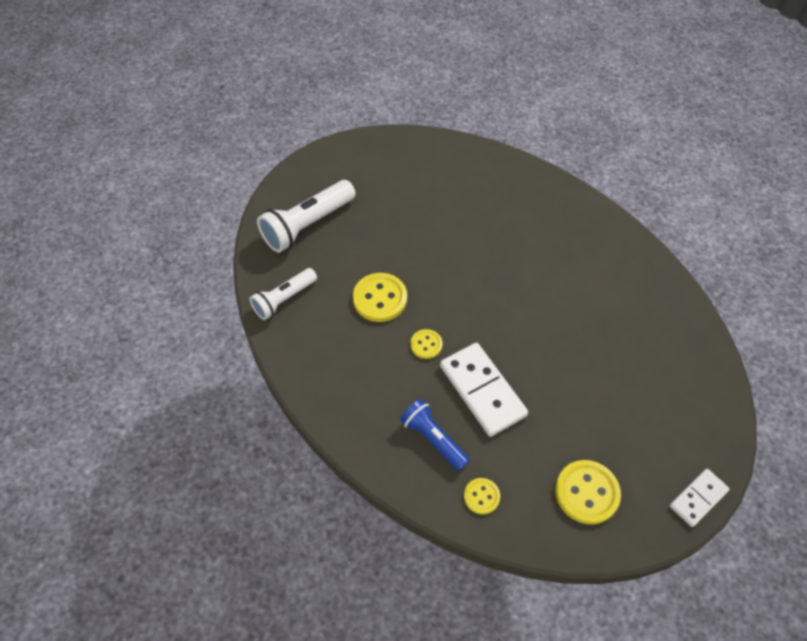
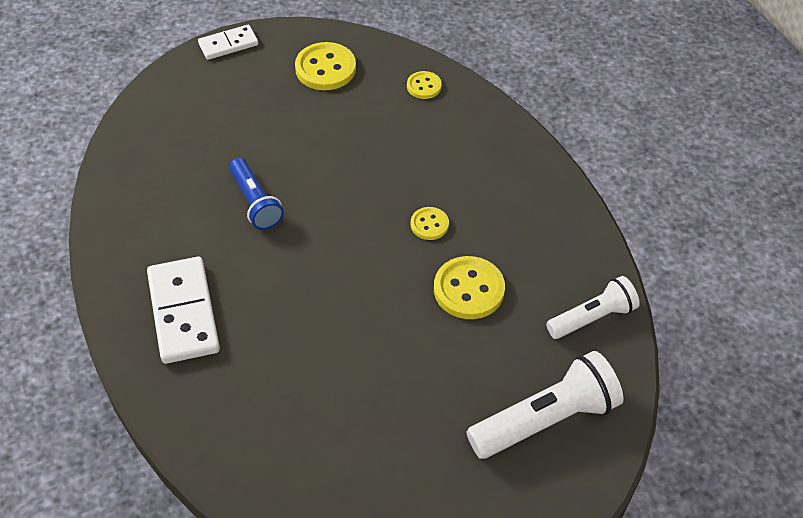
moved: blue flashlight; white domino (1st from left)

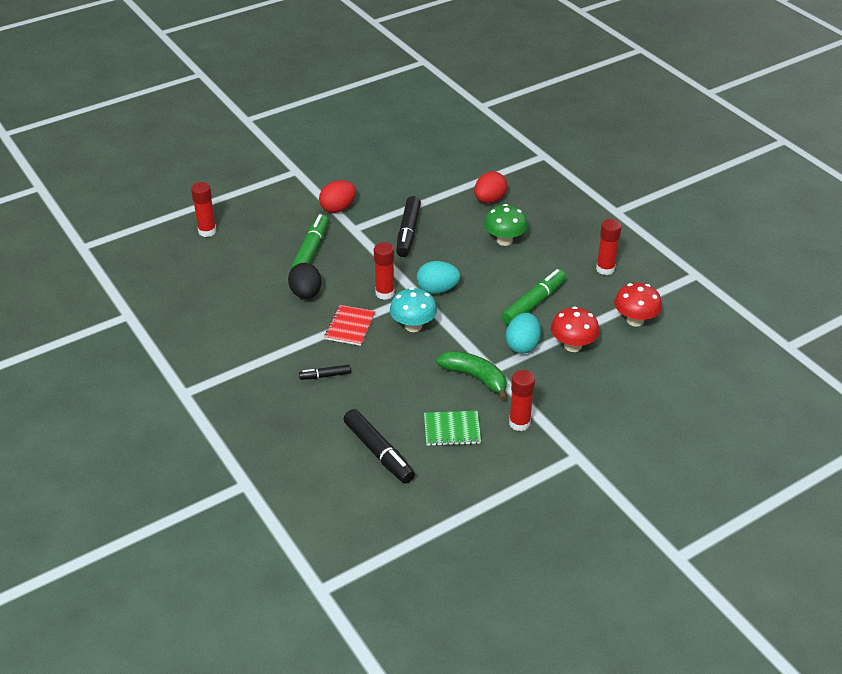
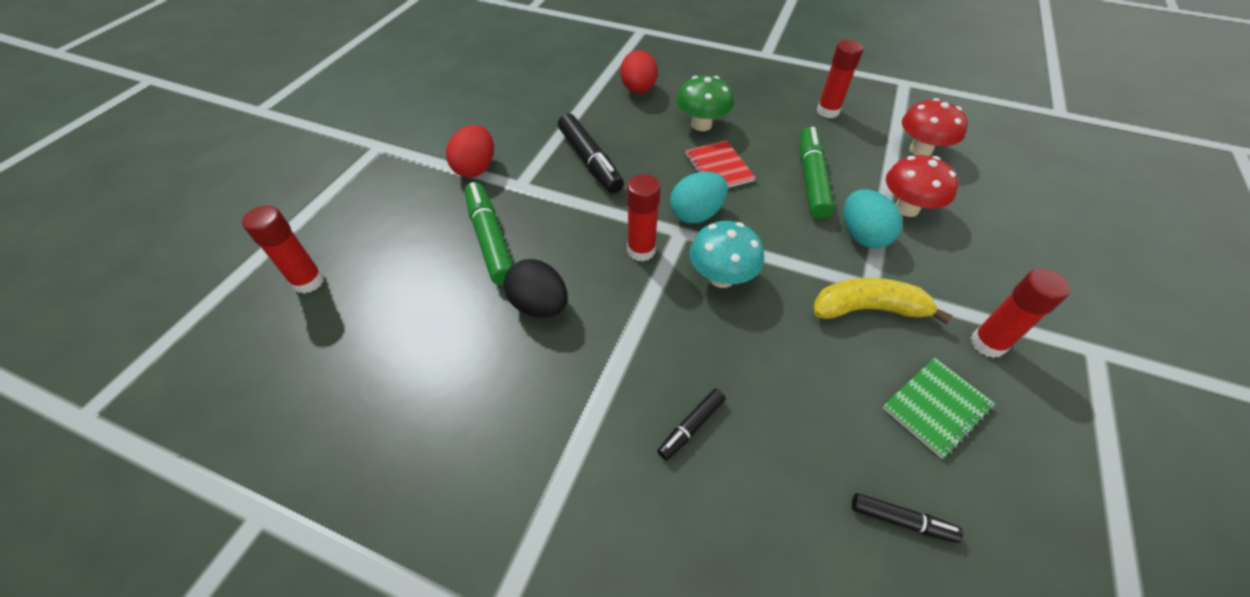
moved: red notebook
recoloured: green banana to yellow banana
resized: black marker (2nd from left in the first image) x0.53

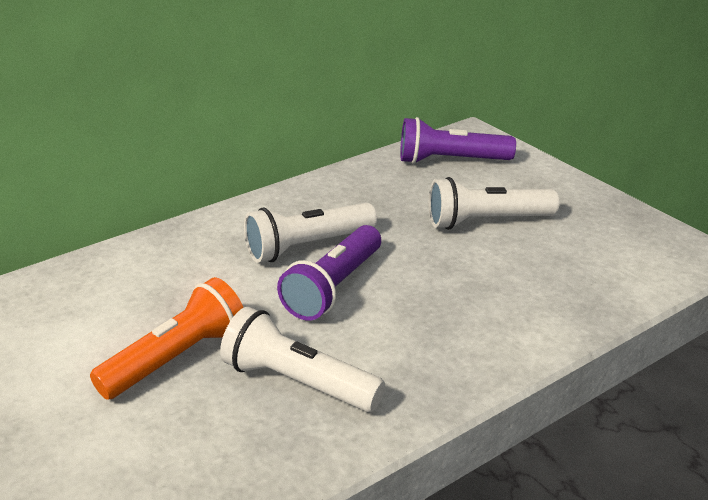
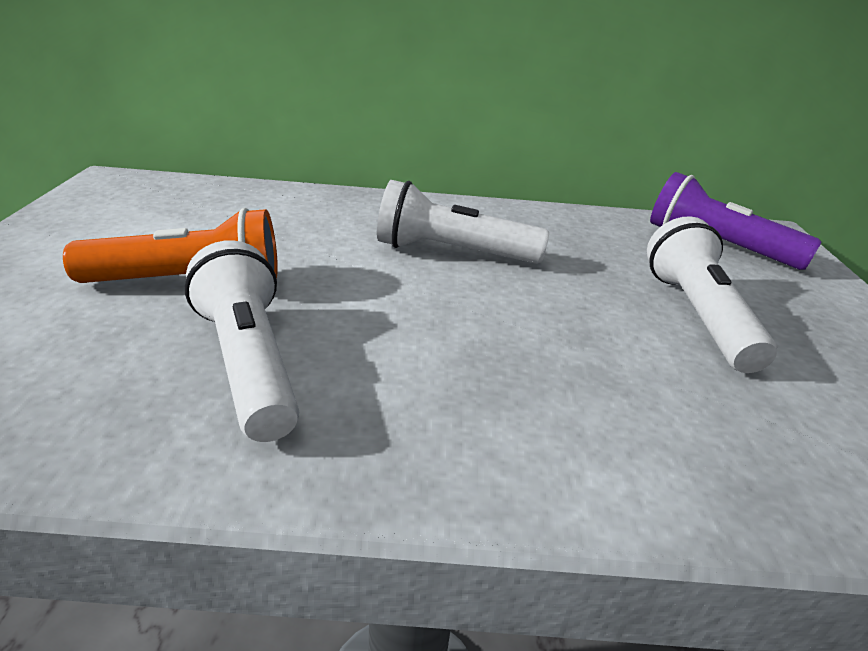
removed: purple flashlight (1st from left)
turned: white flashlight (3rd from left) 60 degrees clockwise

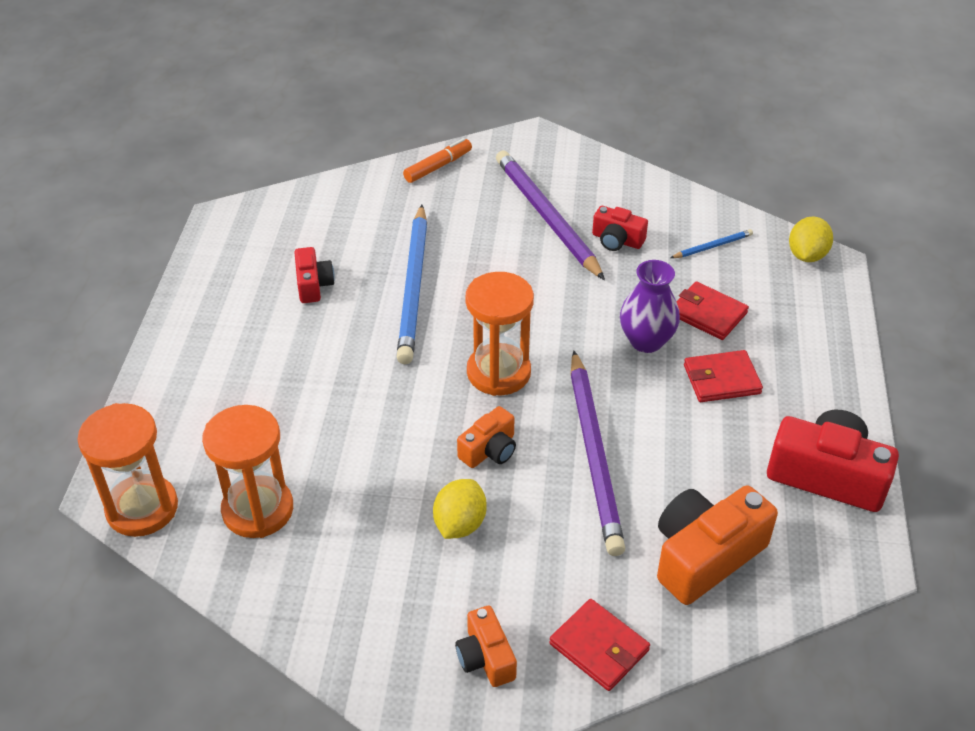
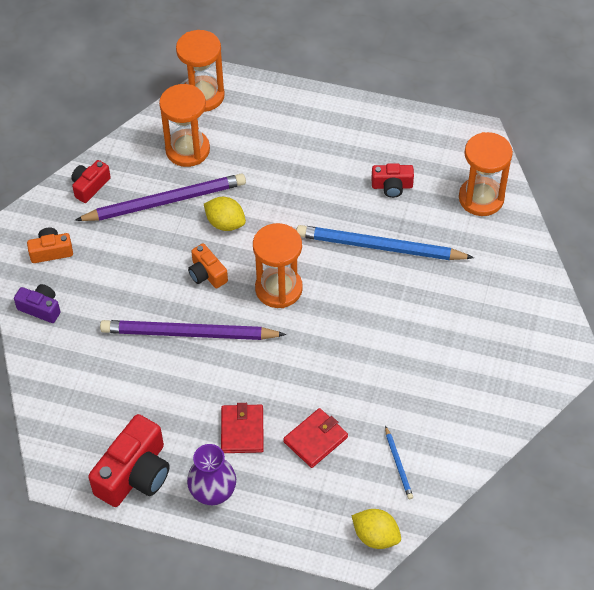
removed: orange marker; orange camera (3rd from left)
added: orange hourglass (4th from left)
moved: yellow lemon (1st from left); purple pencil (1st from left); red camera (2nd from left in the first image) to red camera (1st from left); purple vase
replaced: red wallet (1st from left) to purple camera

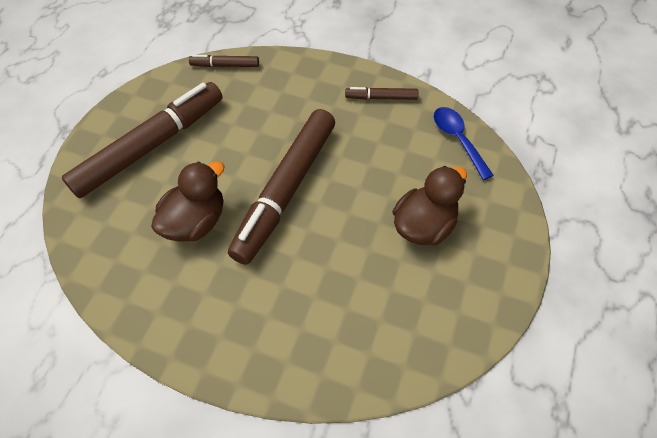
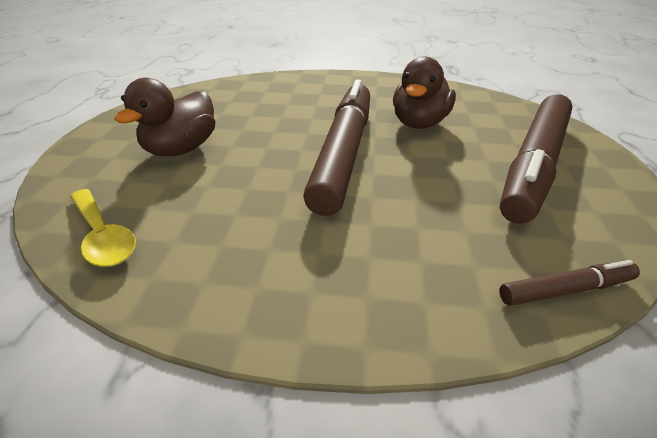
removed: brown marker (4th from left)
recoloured: blue spoon to yellow spoon

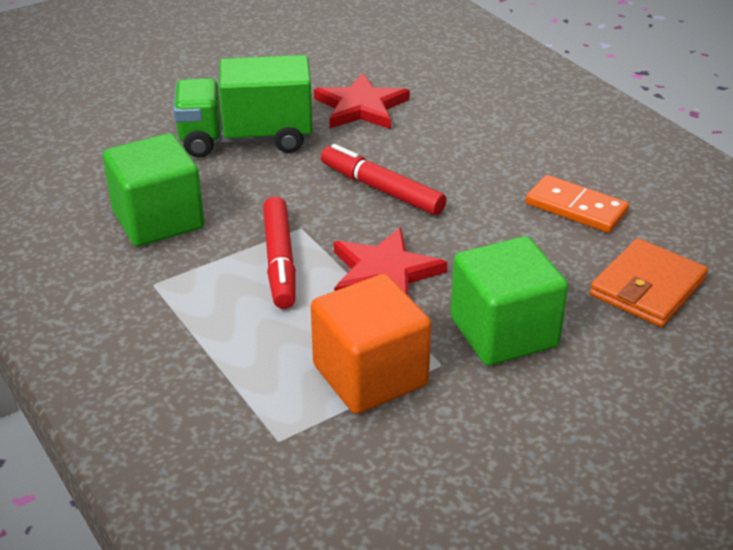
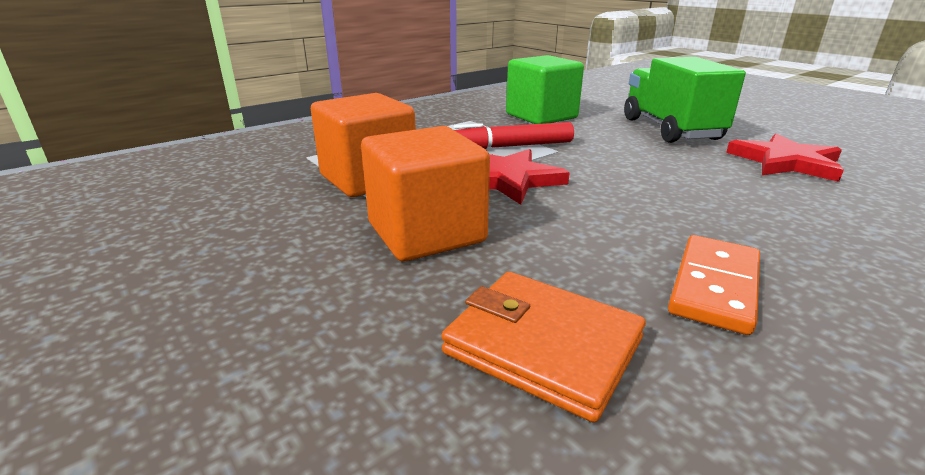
removed: red marker (2nd from left)
recoloured: green cube (2nd from left) to orange cube (2nd from left)

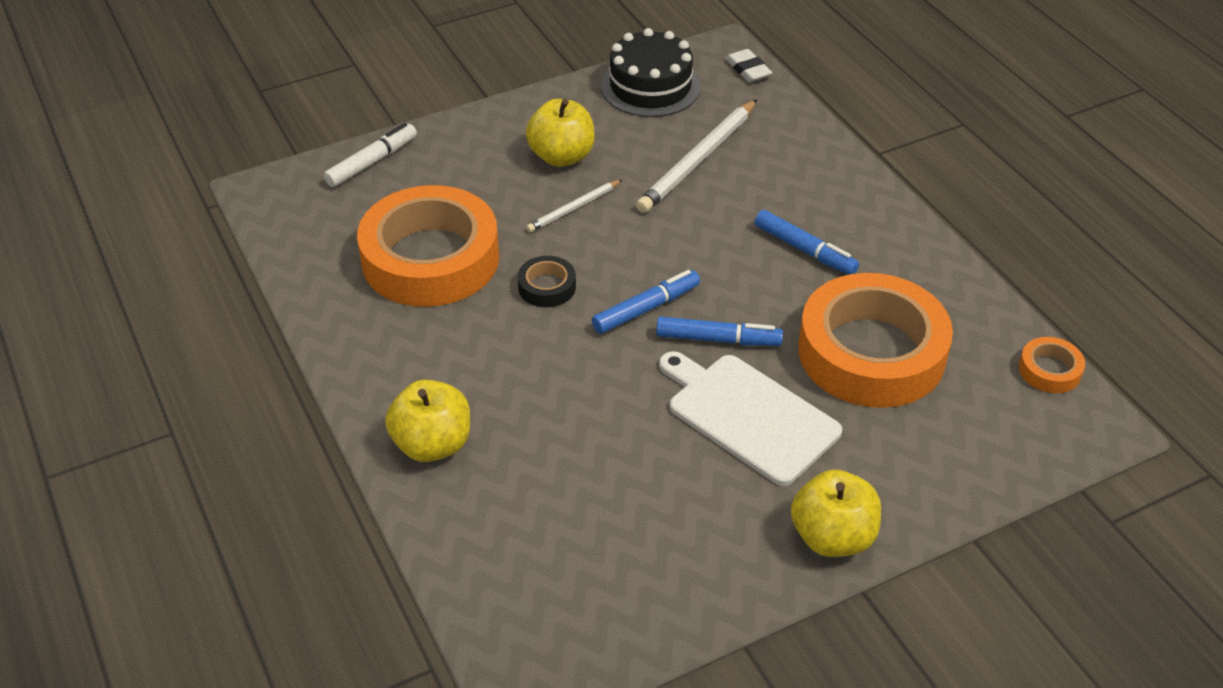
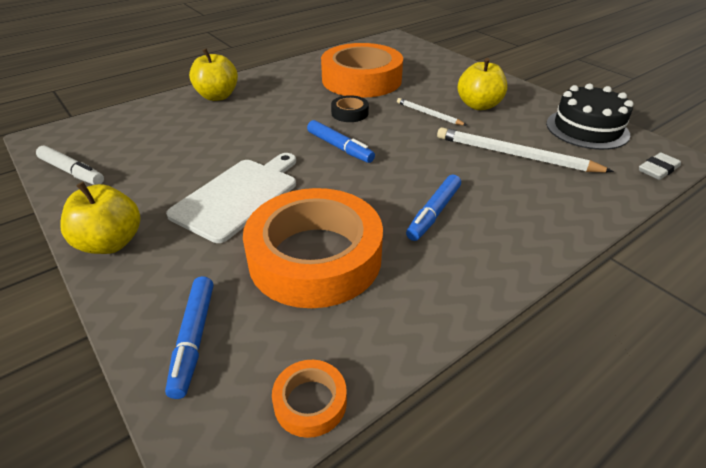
moved: white marker; blue marker (2nd from left in the first image) to blue marker (1st from left)

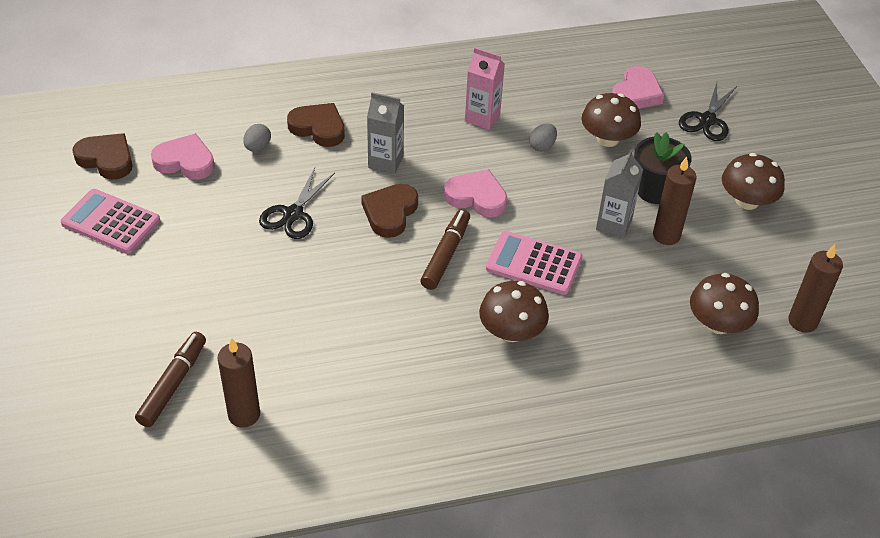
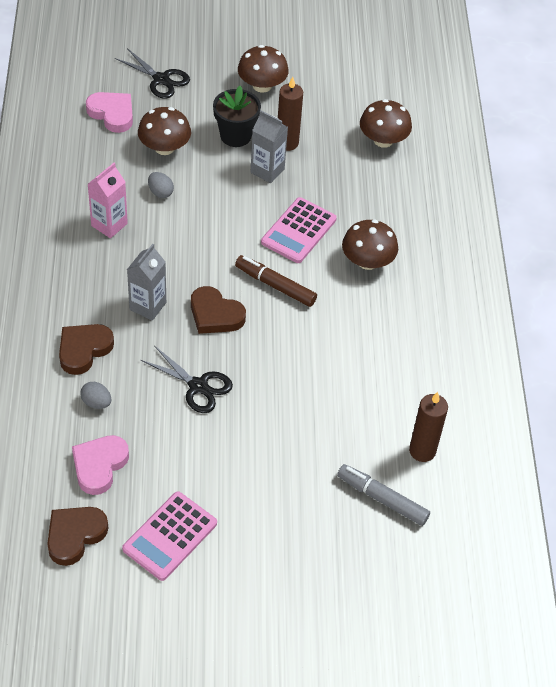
removed: pink heart (2nd from left); brown candle (3rd from left)
recoloured: brown marker (1st from left) to grey marker

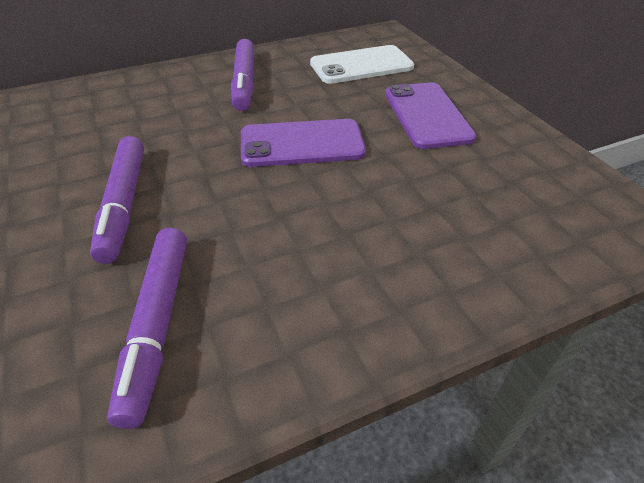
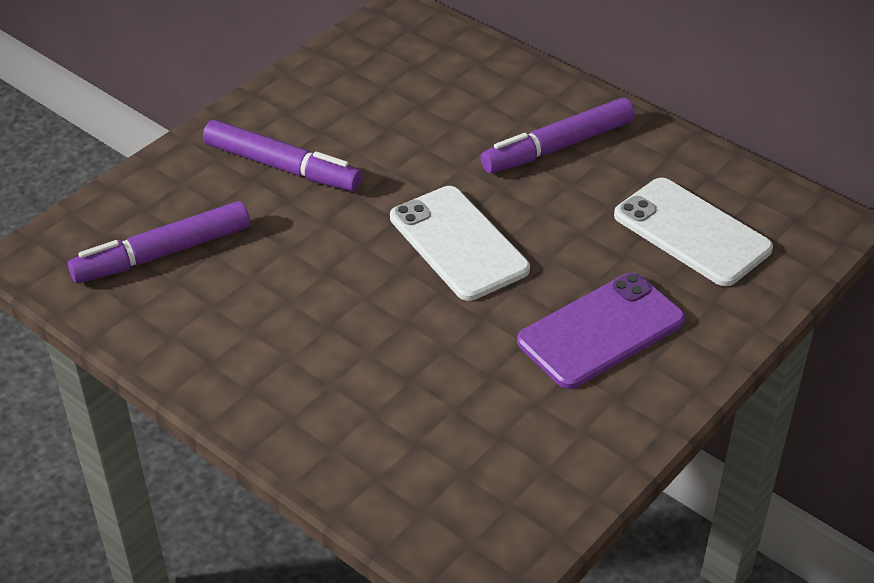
recoloured: purple phone (1st from left) to white phone (1st from left)
turned: purple marker (1st from left in the first image) 120 degrees counterclockwise

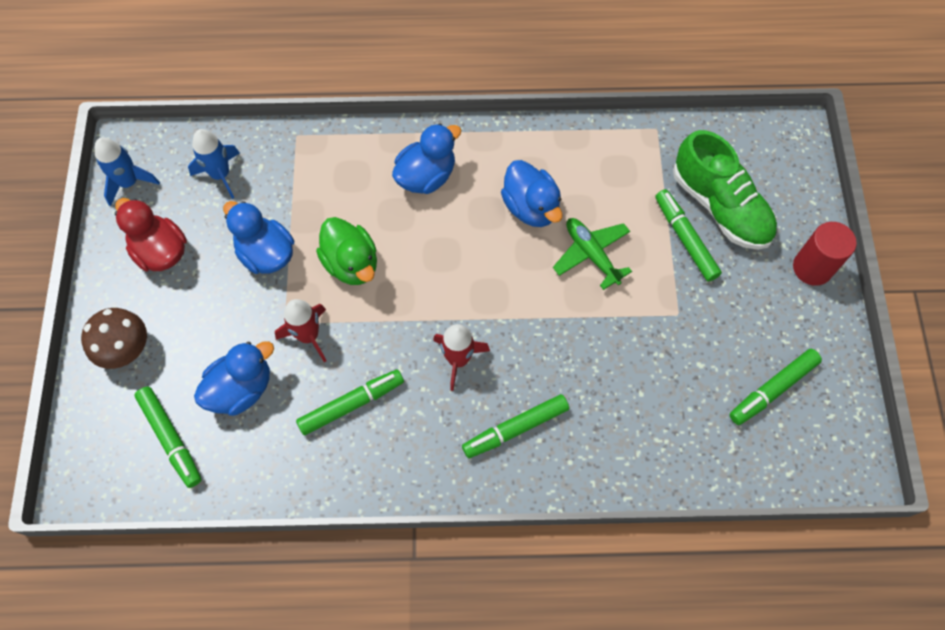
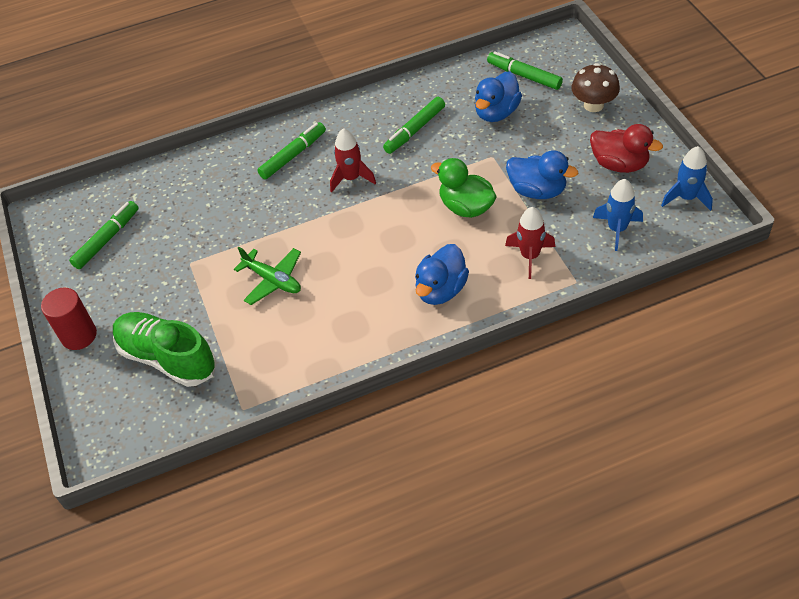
removed: blue duck (4th from left); green marker (4th from left)
moved: red rocket (1st from left in the first image) to red rocket (2nd from left)

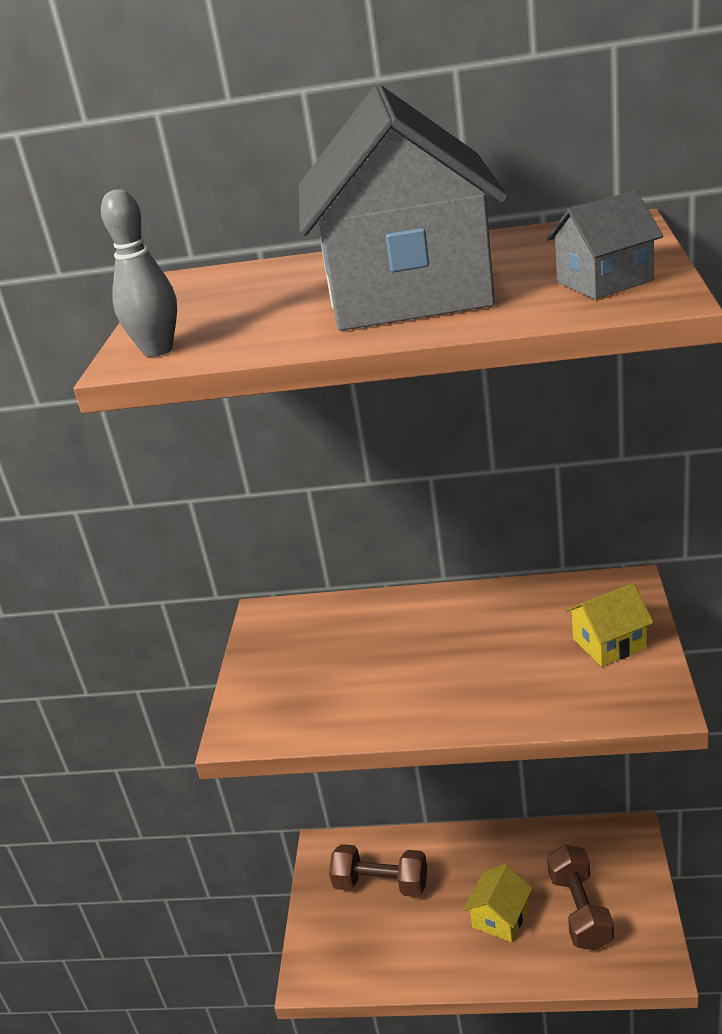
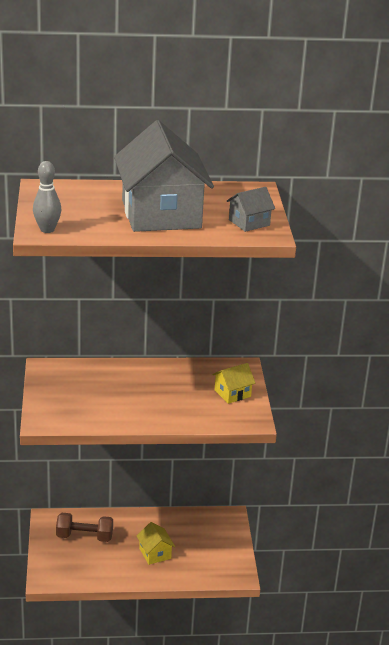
removed: brown dumbbell (2nd from left)
turned: yellow house (1st from left) 45 degrees counterclockwise

